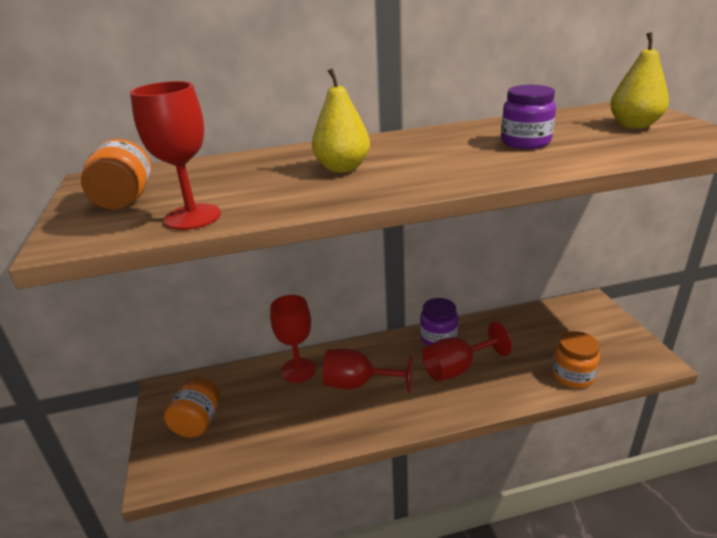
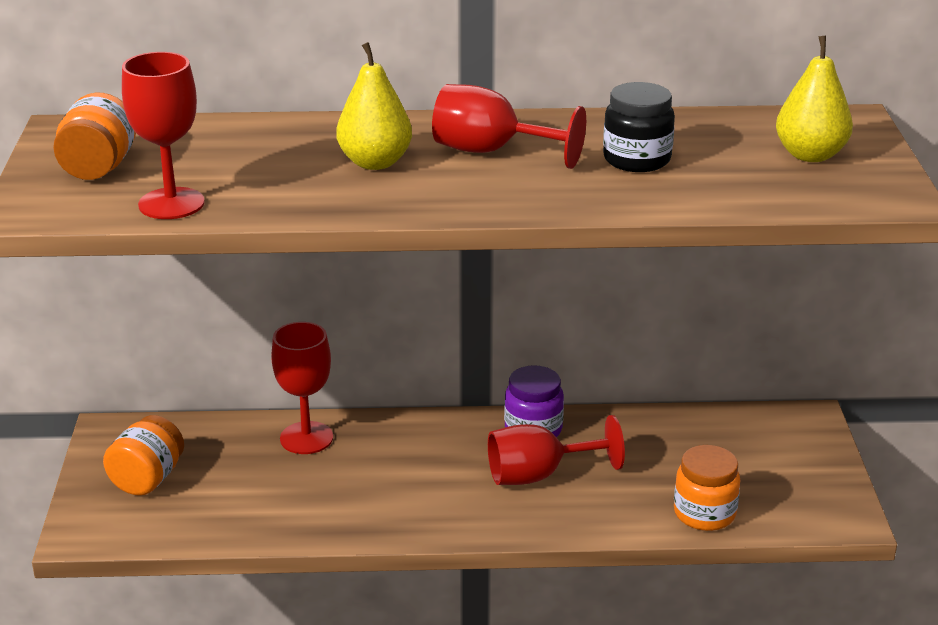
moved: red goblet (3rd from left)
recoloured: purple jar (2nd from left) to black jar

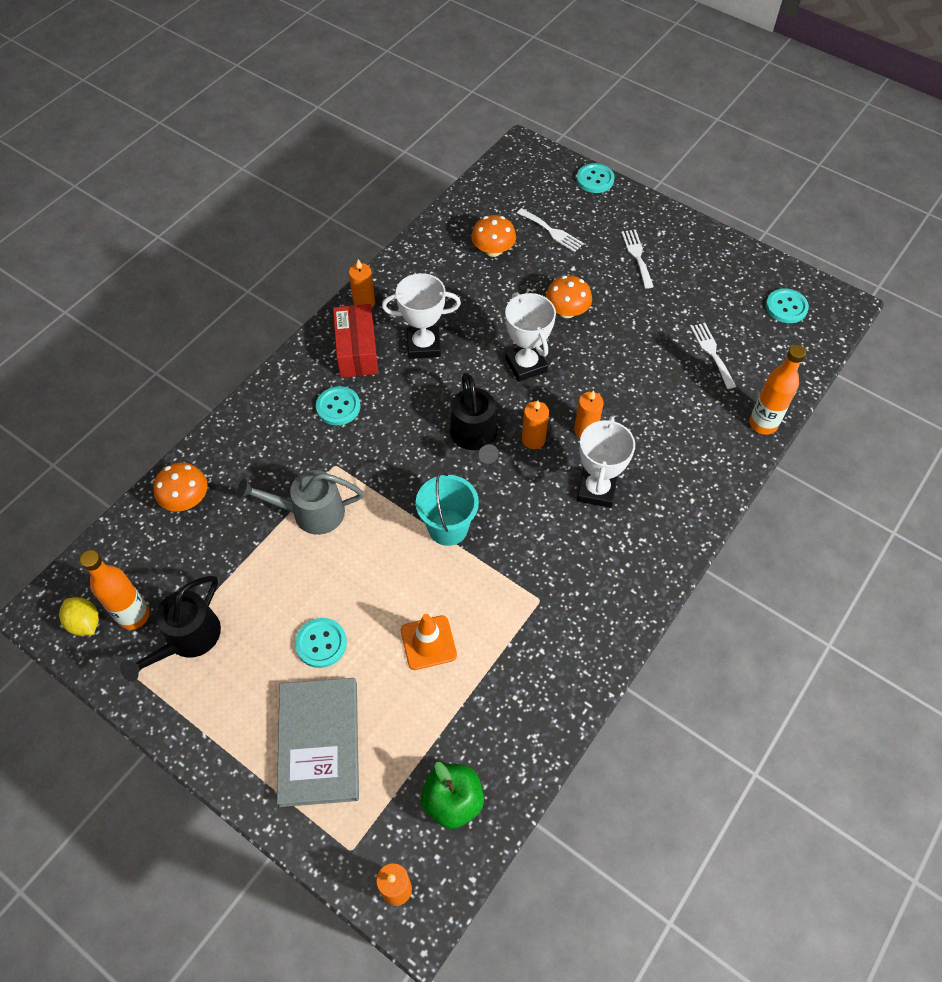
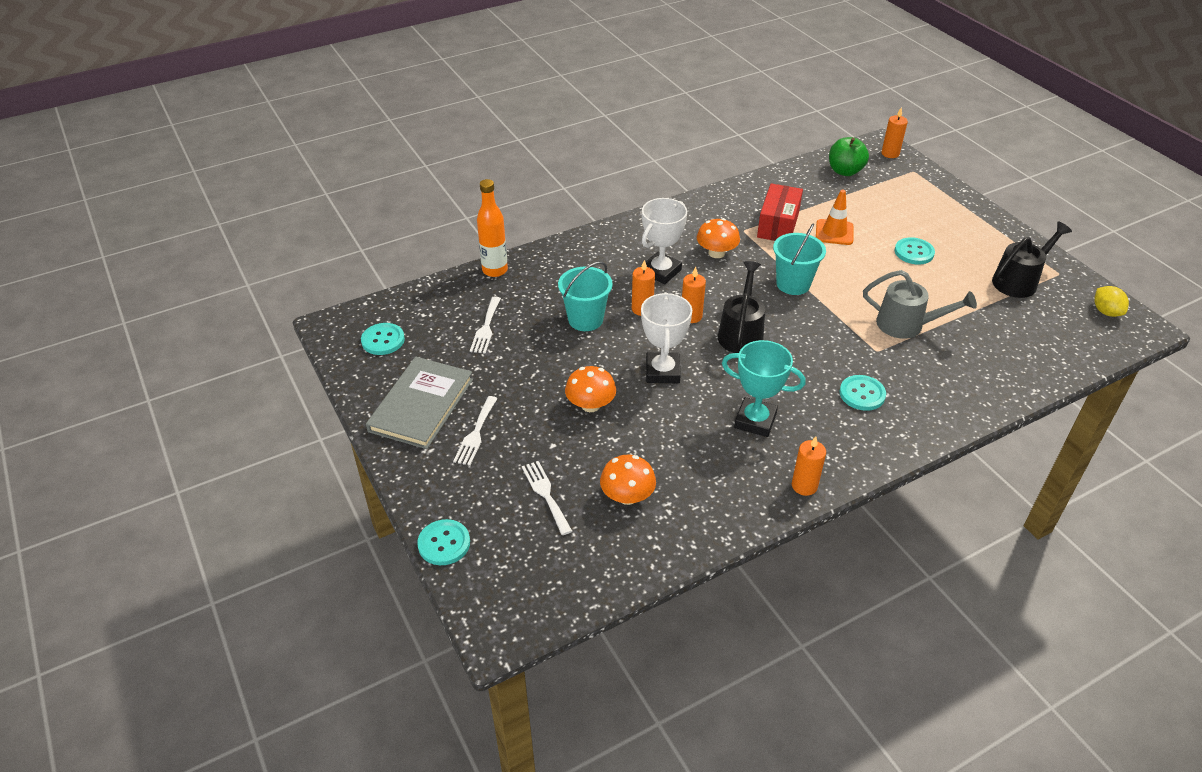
removed: orange bottle (1st from left)
added: turquoise bucket (1st from left)
moved: orange mushroom (1st from left in the first image) to orange mushroom (3rd from left); grey book; red box
recoloured: white trophy (1st from left) to turquoise trophy

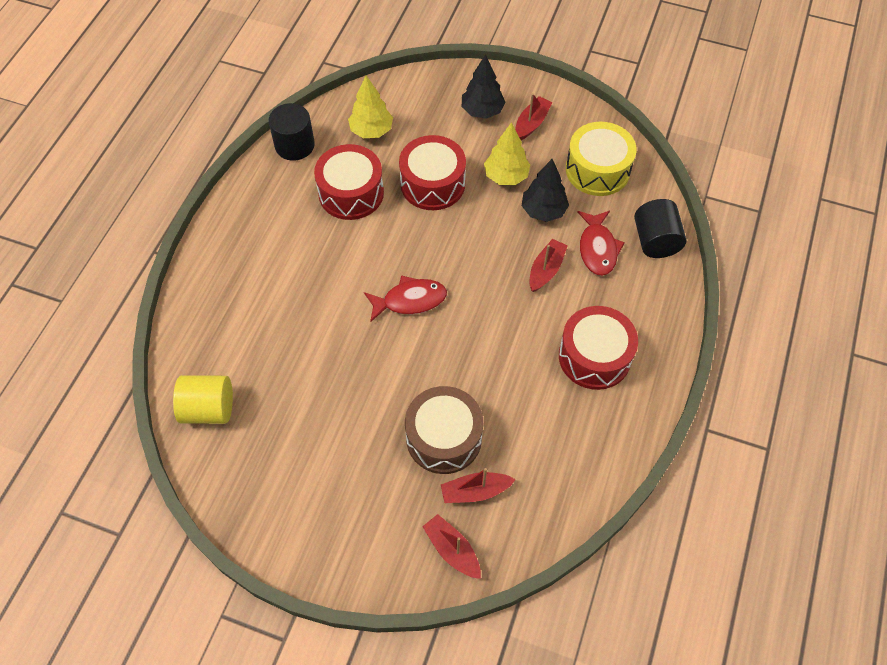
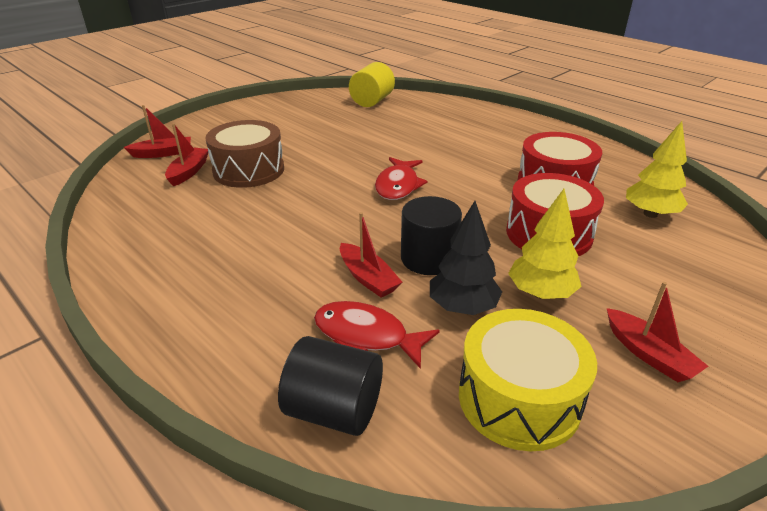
removed: black tree (1st from left); red drum (3rd from left)
moved: black cylinder (1st from left in the first image) to black cylinder (2nd from left)

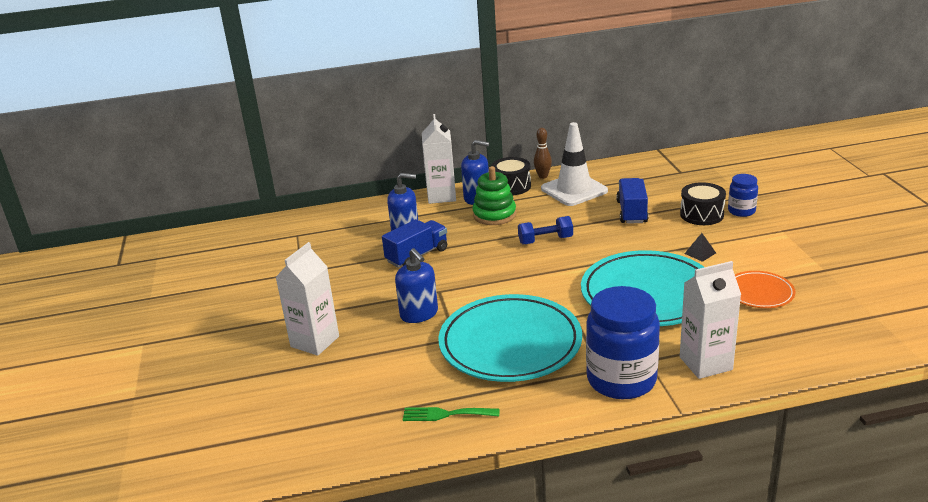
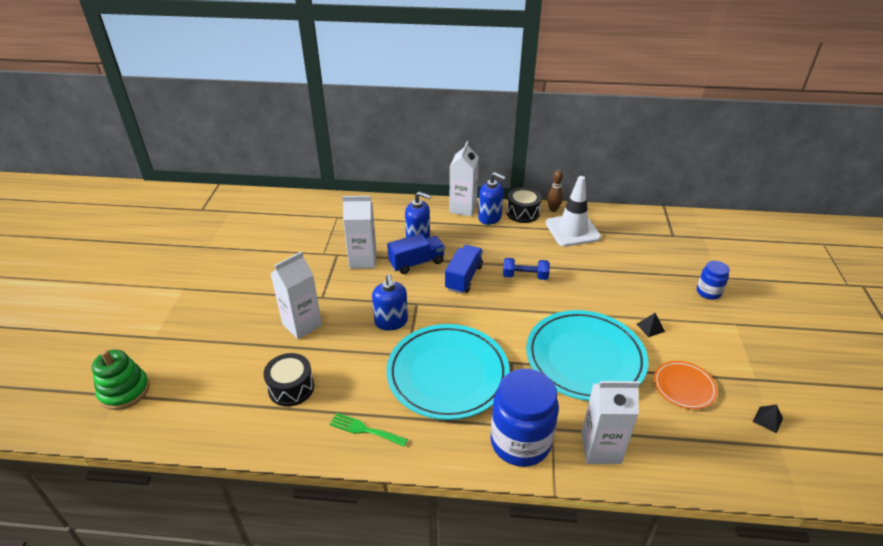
added: white carton (2nd from left); black pyramid (2nd from left)
moved: green stacking toy; blue truck (2nd from left); black drum (2nd from left in the first image) to black drum (1st from left)

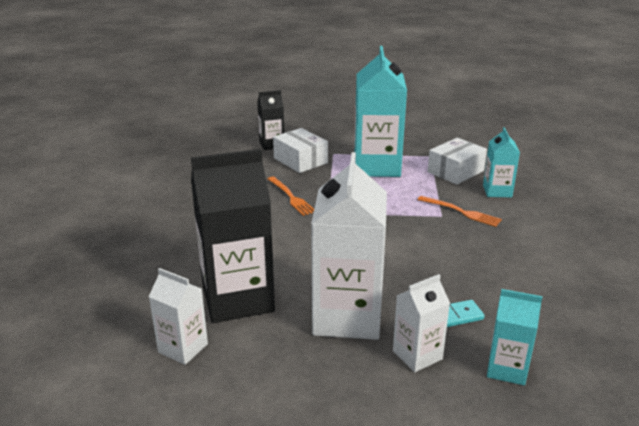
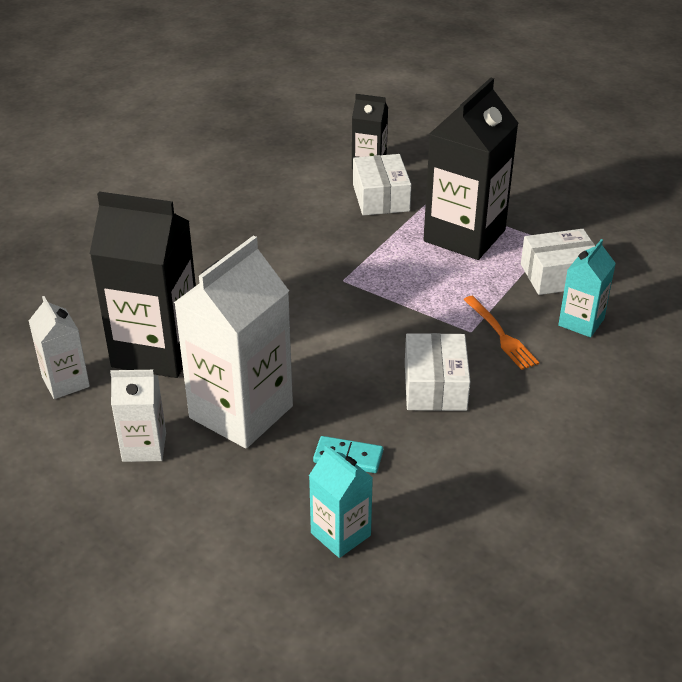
removed: orange fork (1st from left)
added: white box (2nd from left)
moved: white carton (3rd from left in the first image) to white carton (2nd from left)
recoloured: turquoise carton (1st from left) to black carton (3rd from left)

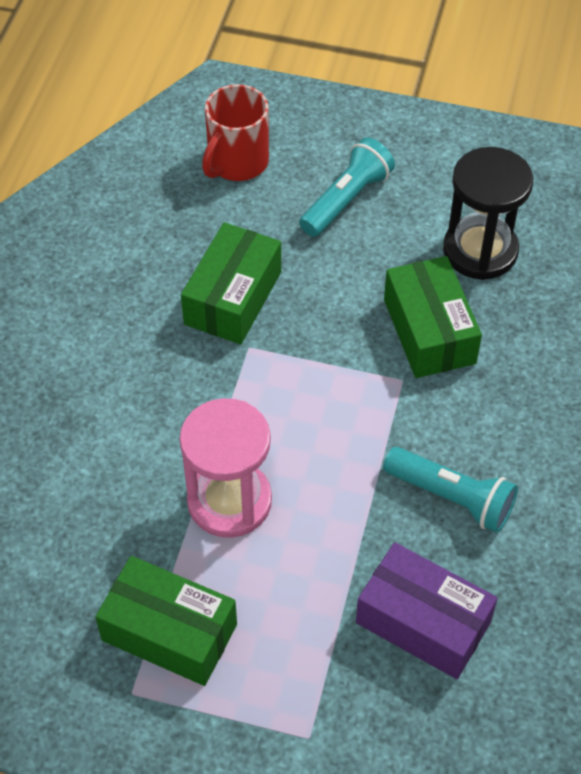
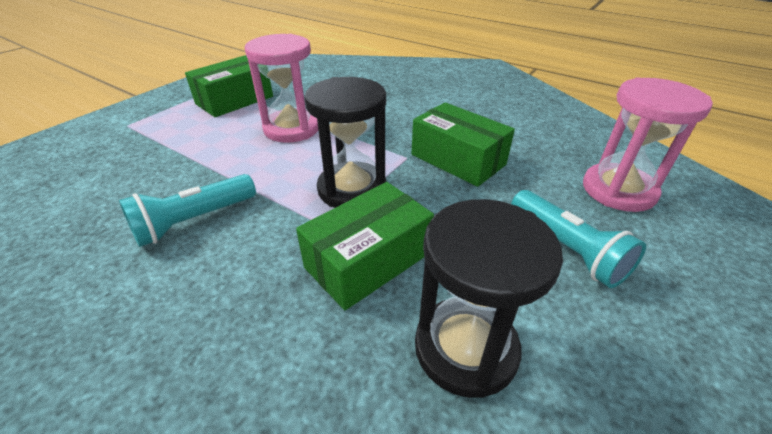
removed: purple box
added: black hourglass (1st from left)
replaced: red mug to pink hourglass (2nd from left)
turned: green box (3rd from left in the first image) 45 degrees counterclockwise

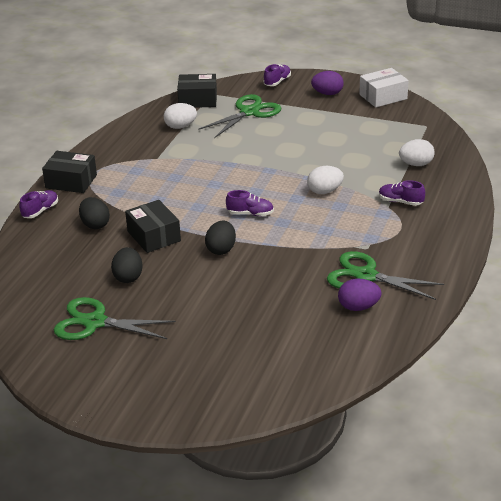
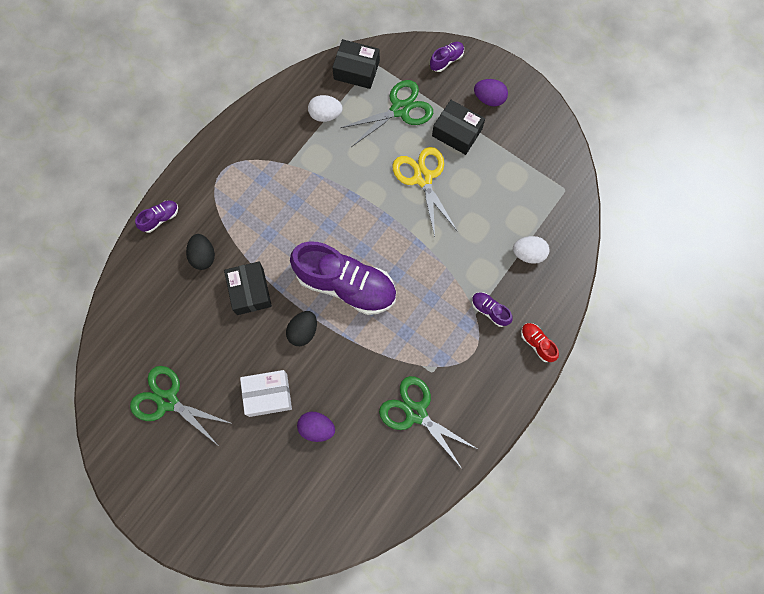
removed: black egg (2nd from left); white egg (2nd from left)
added: yellow scissors; red shoe
moved: black box (1st from left in the first image) to black box (3rd from left); purple egg (2nd from left in the first image) to purple egg (1st from left); white box
resized: purple shoe (2nd from left) x2.38

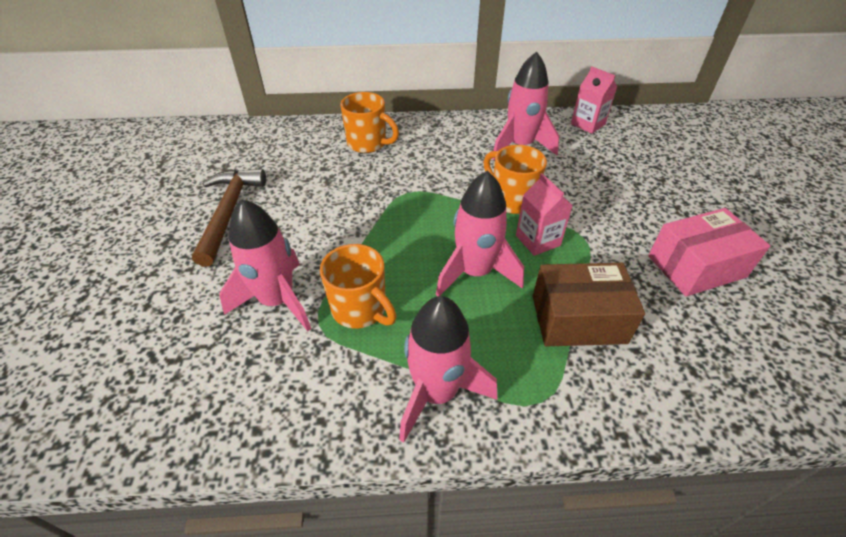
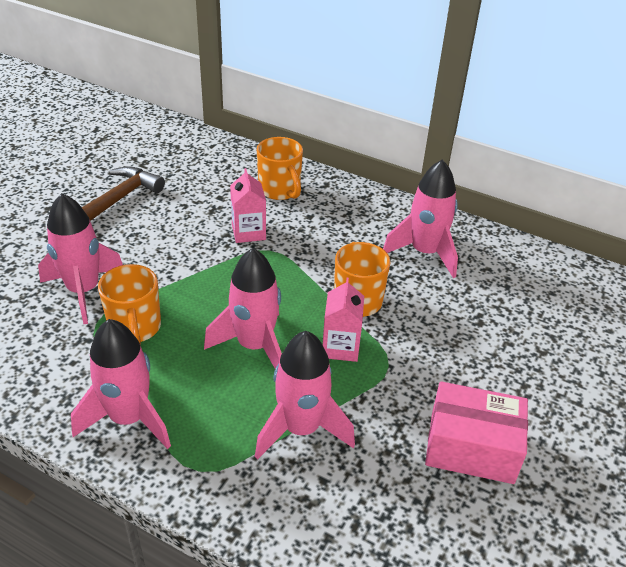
moved: pink carton (2nd from left in the first image) to pink carton (1st from left)
replaced: brown box to pink rocket (4th from left)

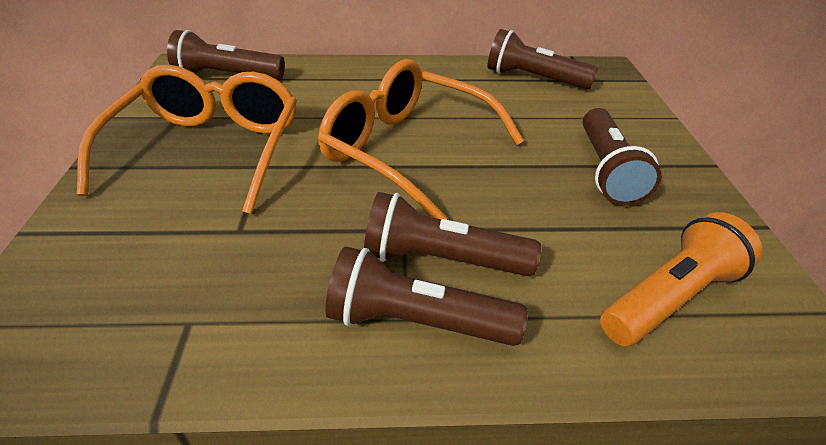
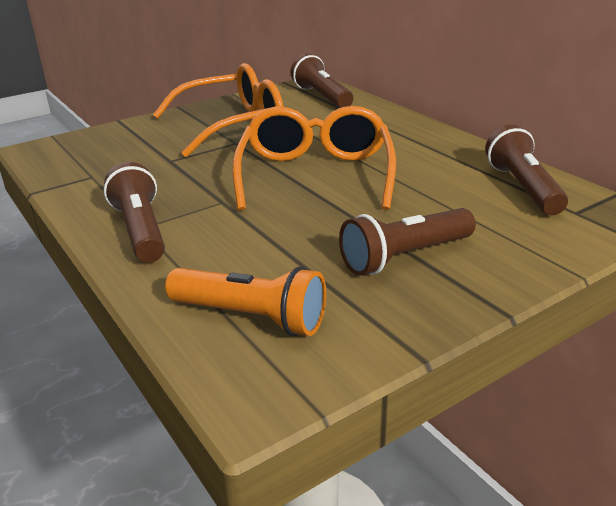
removed: brown flashlight (3rd from left)

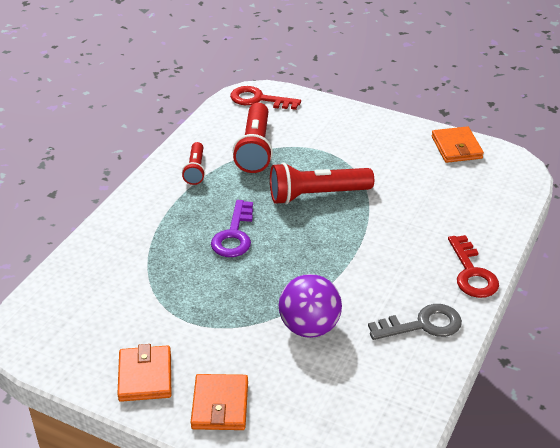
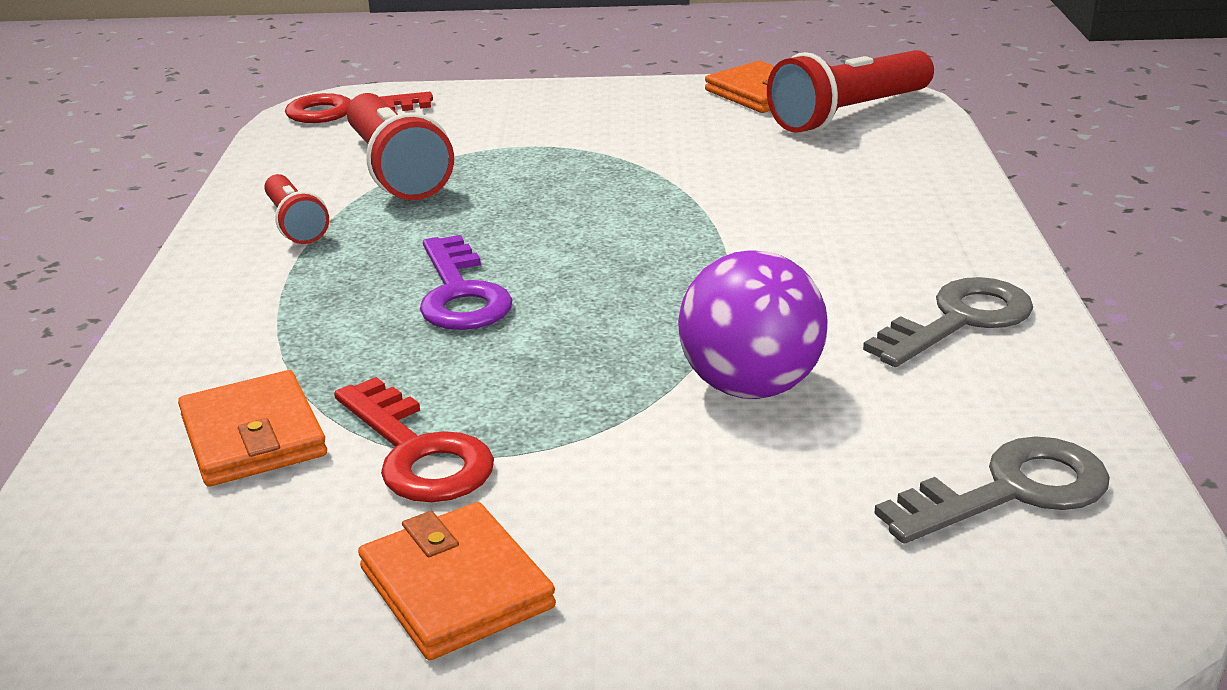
added: grey key (2nd from left)
moved: orange wallet (2nd from left in the first image) to orange wallet (1st from left); red flashlight (3rd from left); red key (2nd from left)

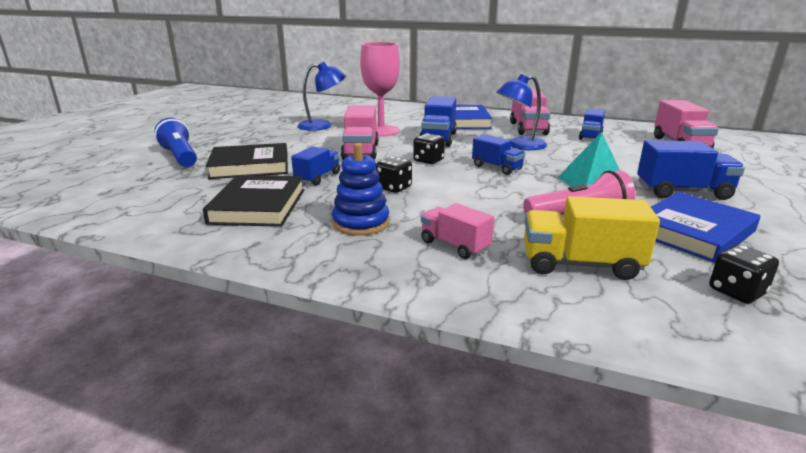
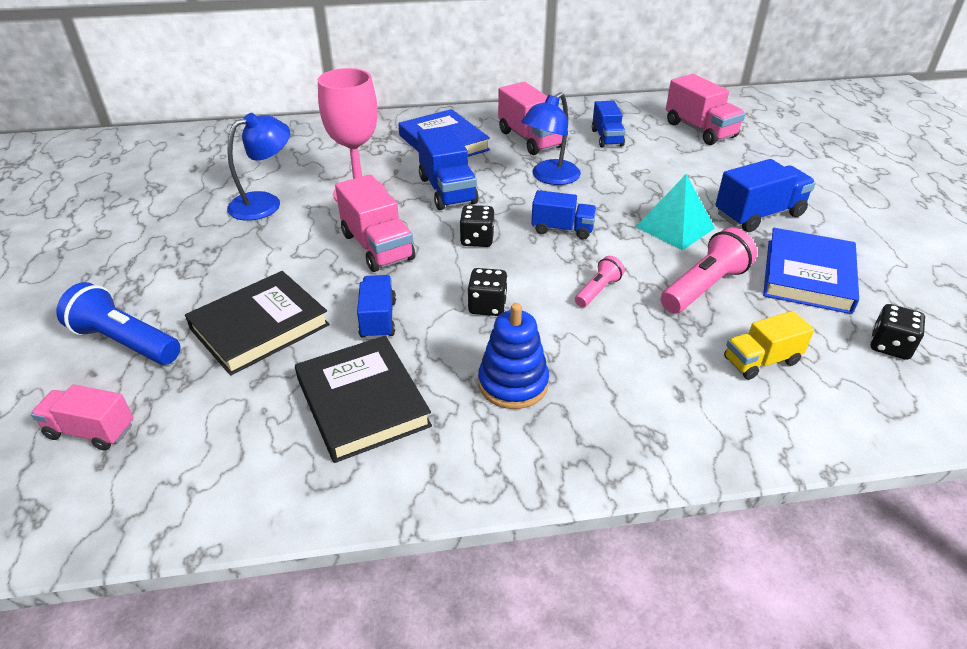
added: pink flashlight (1st from left)
moved: pink truck (2nd from left in the first image) to pink truck (1st from left)
resized: yellow truck x0.66

